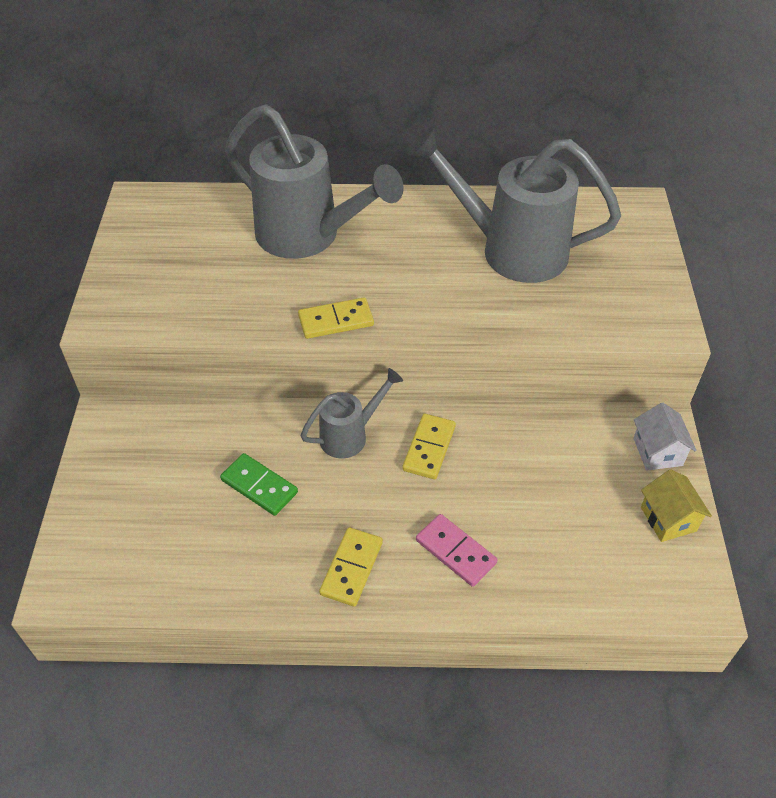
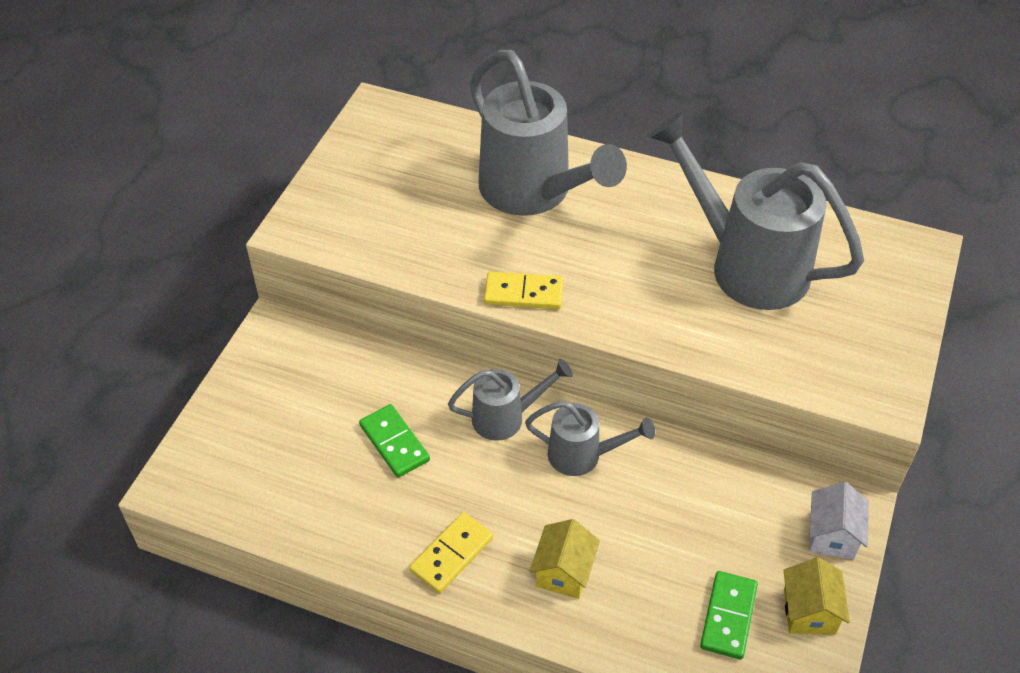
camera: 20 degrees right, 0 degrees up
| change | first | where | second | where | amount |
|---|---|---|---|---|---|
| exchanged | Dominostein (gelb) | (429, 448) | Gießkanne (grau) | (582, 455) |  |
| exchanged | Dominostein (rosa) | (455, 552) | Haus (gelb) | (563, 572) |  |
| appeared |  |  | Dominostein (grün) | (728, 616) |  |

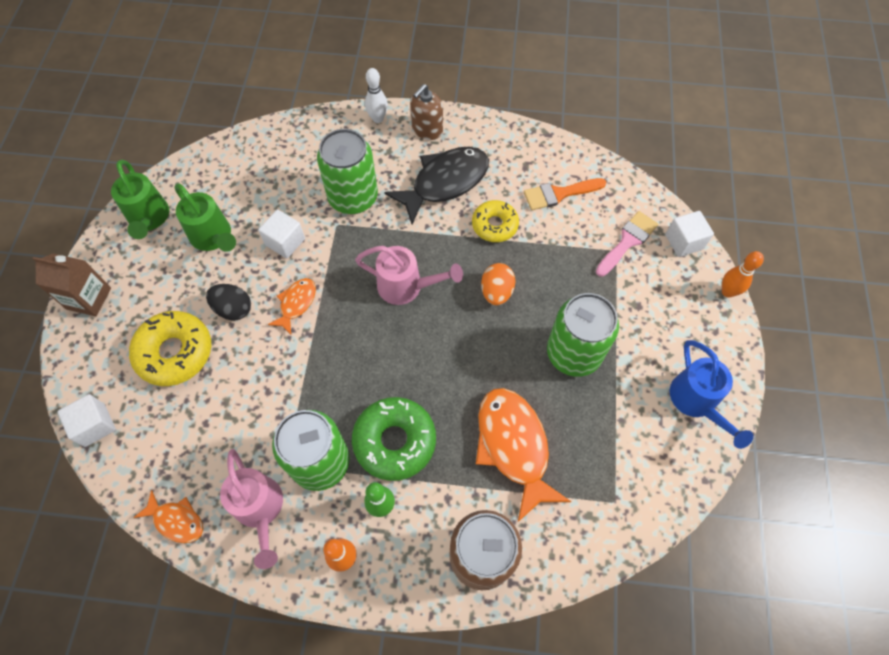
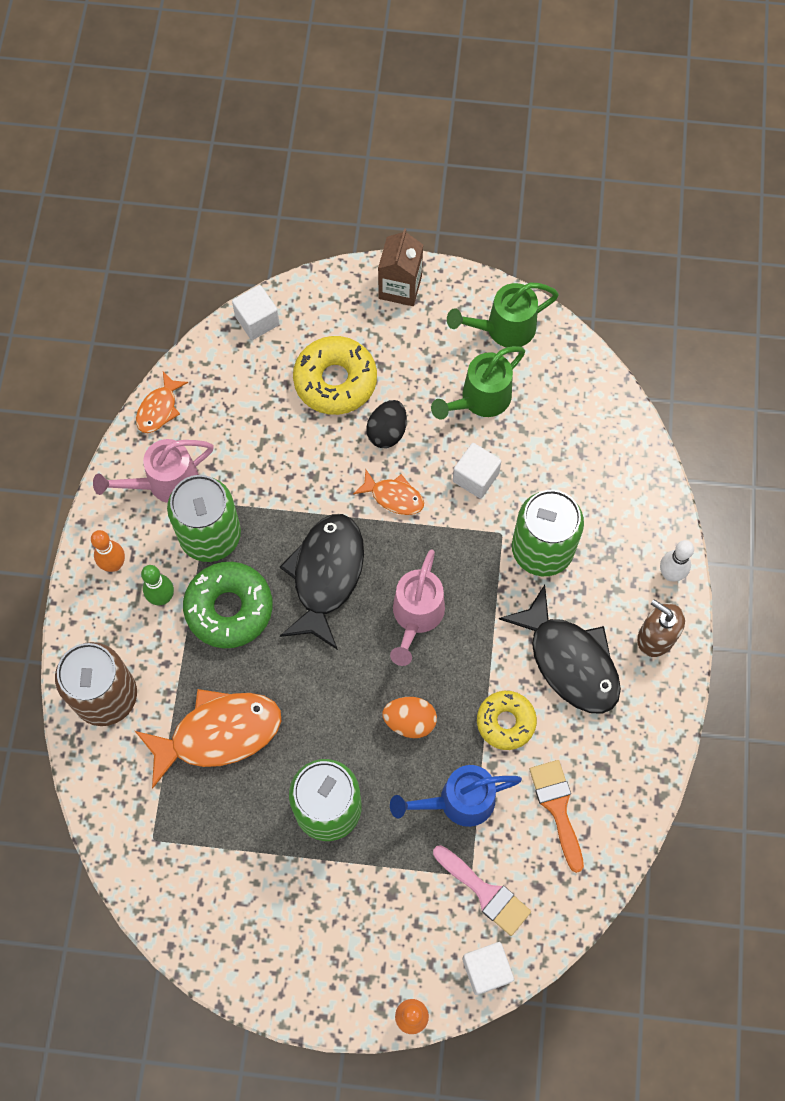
camera: 90 degrees right, 5 degrees up
| change | first | where | second | where | amount |
|---|---|---|---|---|---|
| relocated | Gießkanne (blau) | (696, 402) |  | (458, 801) |  |
| appeared |  |  | Fisch (schwarz) | (326, 576) |  |

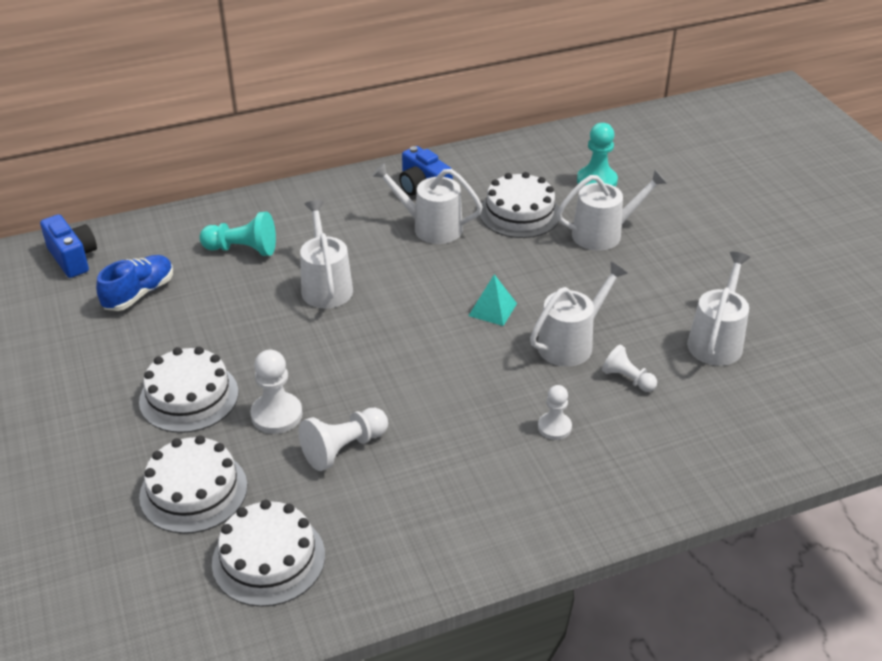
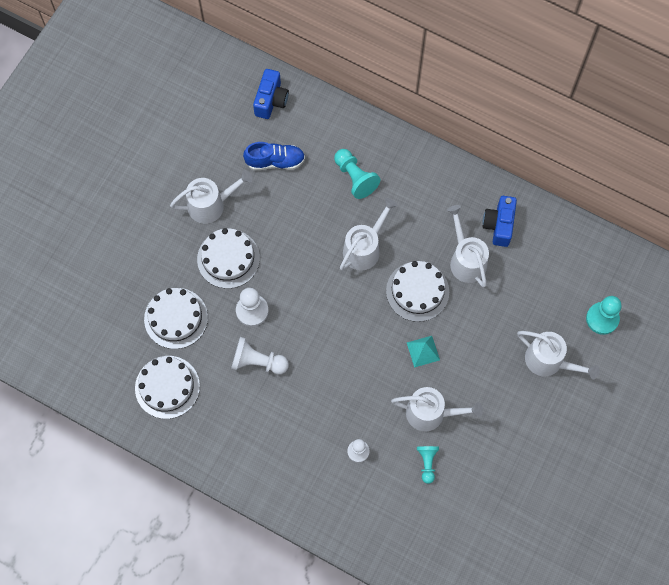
camera: 50 degrees right, 30 degrees up
| change | first | where | second | where | amount |
|---|---|---|---|---|---|
| relocated | Kuchen (weiß) | (519, 213) |  | (417, 291) |  |
| relocated | Gießkanne (weiß) | (716, 341) |  | (211, 205) |  |
| colour | Bauer (weiß) | (627, 379) | Bauer (türkis) | (427, 463) |  |

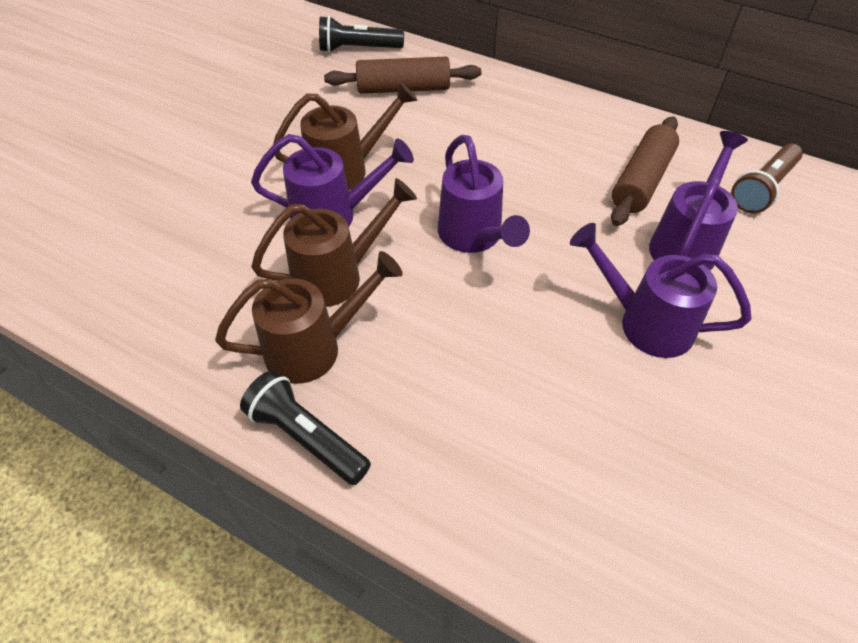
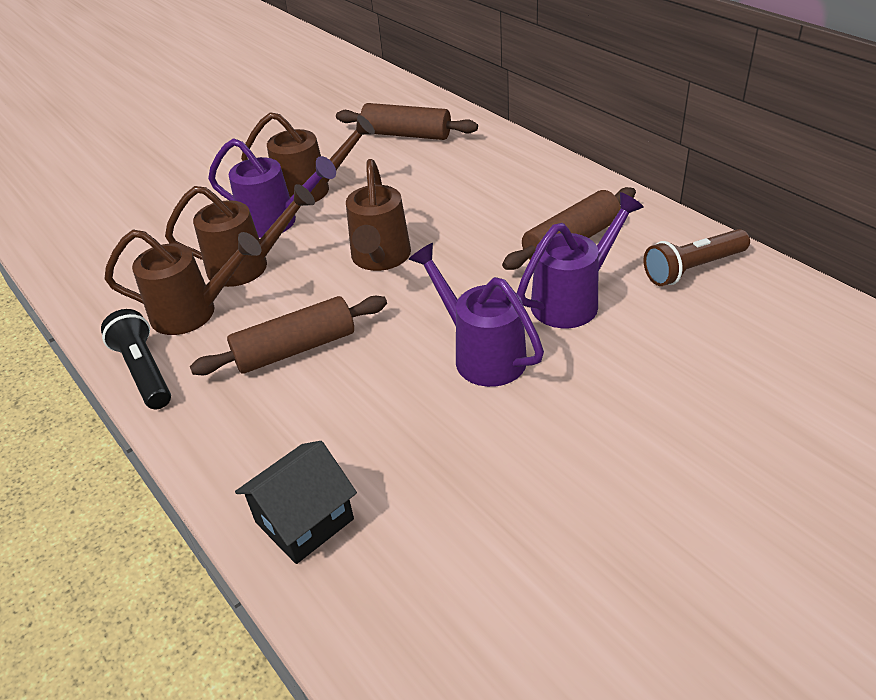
camera: 25 degrees right, 10 degrees down
| change | first | where | second | where | amount |
|---|---|---|---|---|---|
| missing | Taschenlampe (schwarz) | (358, 49) |  |  |  |
| colour | Gießkanne (lila) | (473, 237) | Gießkanne (braun) | (380, 258) |  |
| appeared |  |  | Nudelholz (braun) | (295, 349) |  |
| appeared |  |  | Haus (schwarz) | (304, 520) |  |

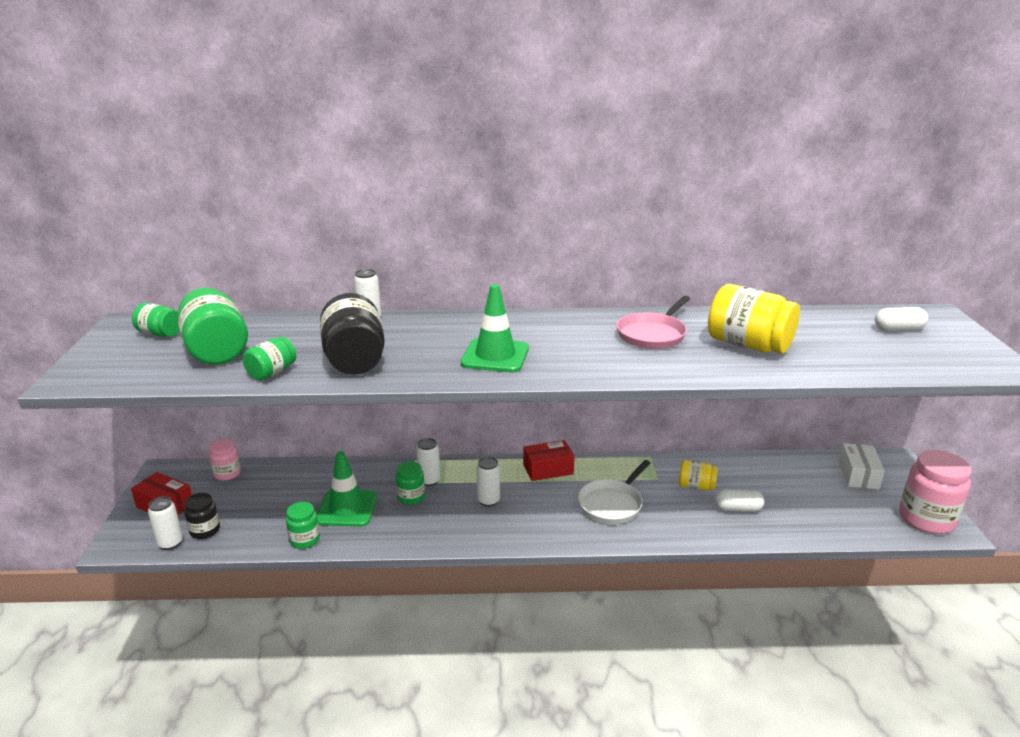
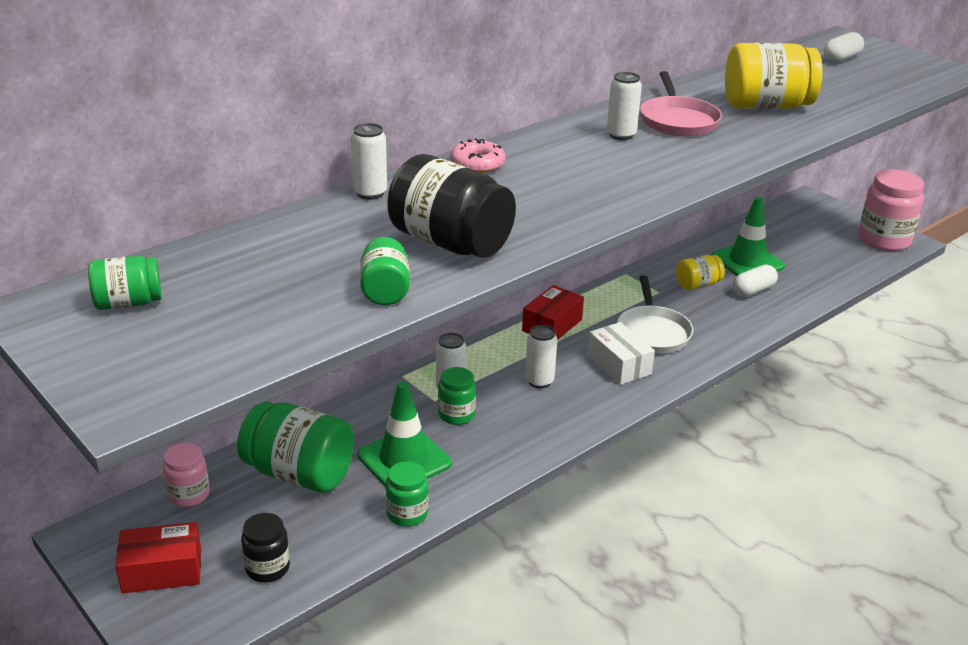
camera: 40 degrees left, 5 degrees up
| change | first | where | second | where | amount |
|---|---|---|---|---|---|
| relocated | Leitkegel (grün) | (495, 356) |  | (747, 261) |  |
| relocated | Einmachglas (grün) | (216, 351) |  | (299, 473) |  |
| relocated | Schachtel (weiß) | (858, 475) |  | (619, 364) |  |
| relocated | Dose (weiß) | (170, 543) |  | (621, 135) |  |
| appeared |  |  | Donut (rosa) | (477, 164) |  |

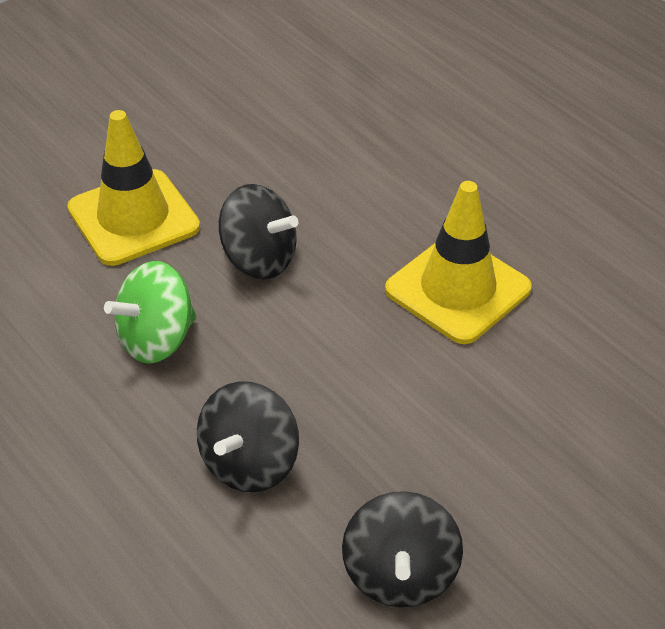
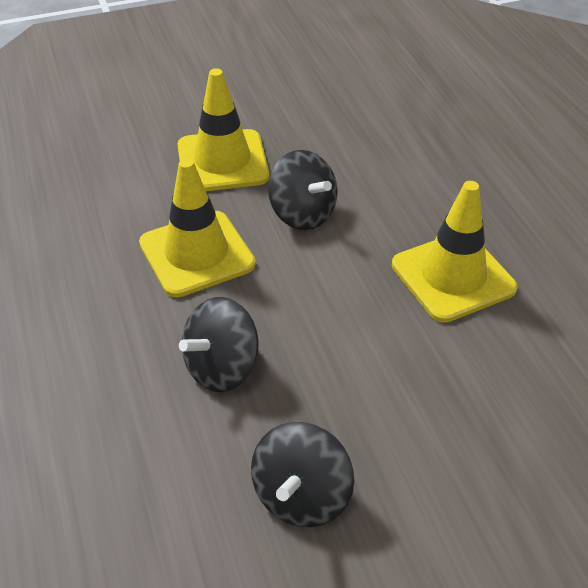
camera: 20 degrees right, 0 degrees up
| change | first | where | second | where | amount |
|---|---|---|---|---|---|
| exchanged | Kreisel (grün) | (157, 339) | Leitkegel (gelb) | (197, 254) |  |

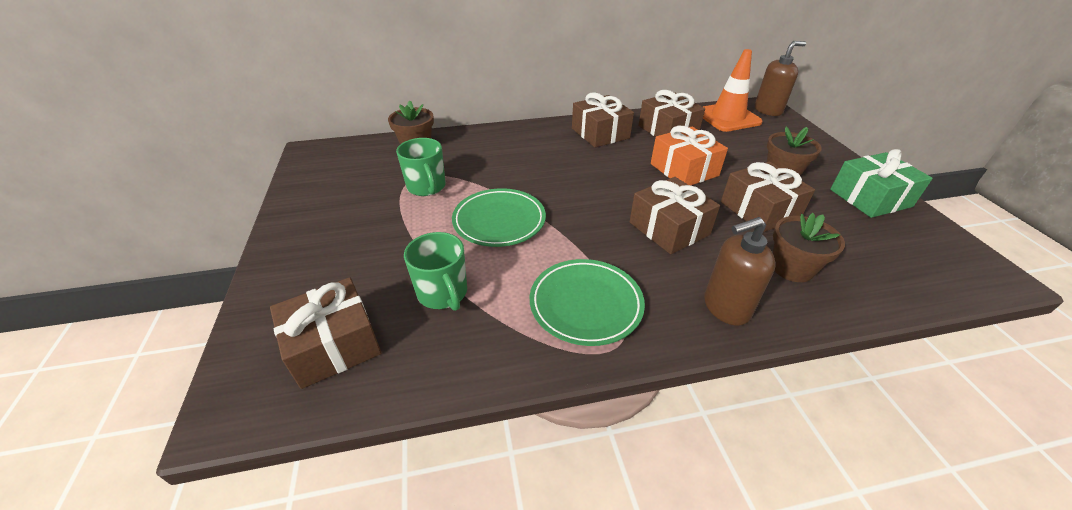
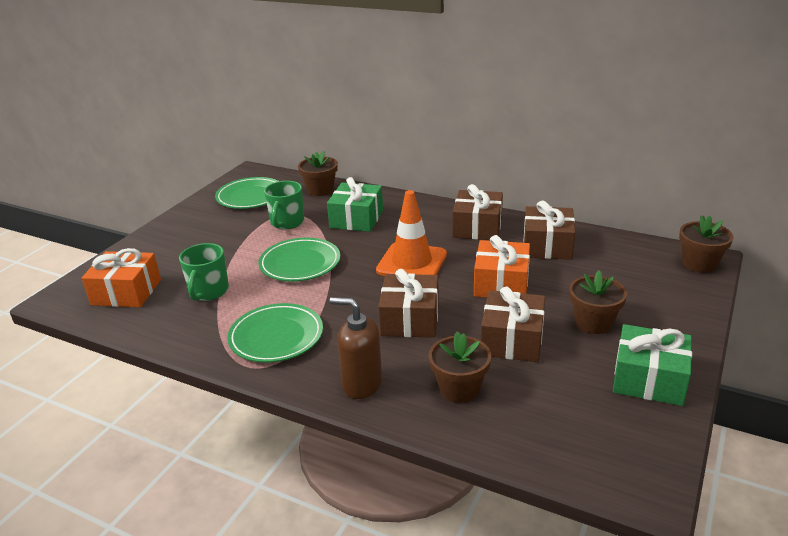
camera: 40 degrees right, 10 degrees down
| change | first | where | second | where | amount |
|---|---|---|---|---|---|
| exchanged | Seifenspender (braun) | (768, 110) | Blumentopf (braun) | (699, 263) |  |
| relocated | Leitkegel (orange) | (727, 117) |  | (412, 263) |  |
| colour | Geschenk (braun) | (334, 345) | Geschenk (orange) | (126, 292) |  |
| appeared |  |  | Teller (grün) | (250, 197) |  |
| appeared |  |  | Geschenk (grün) | (356, 219) |  |

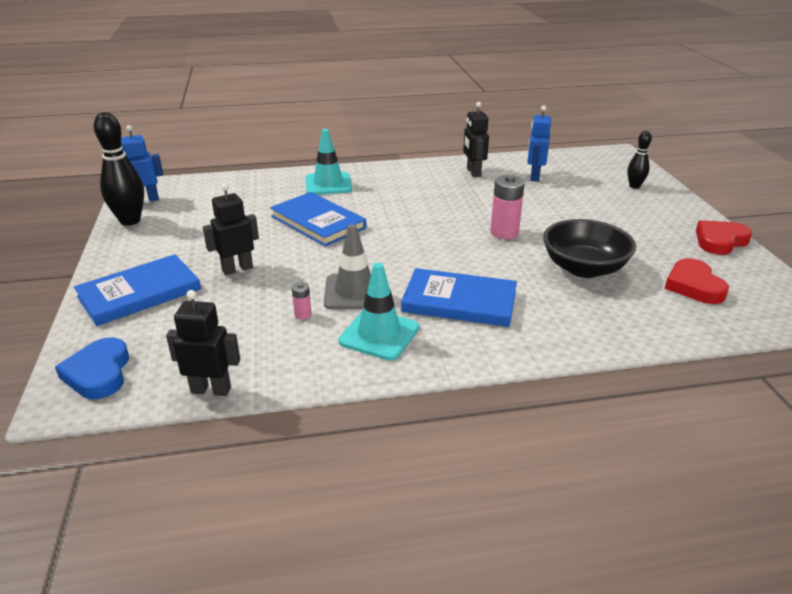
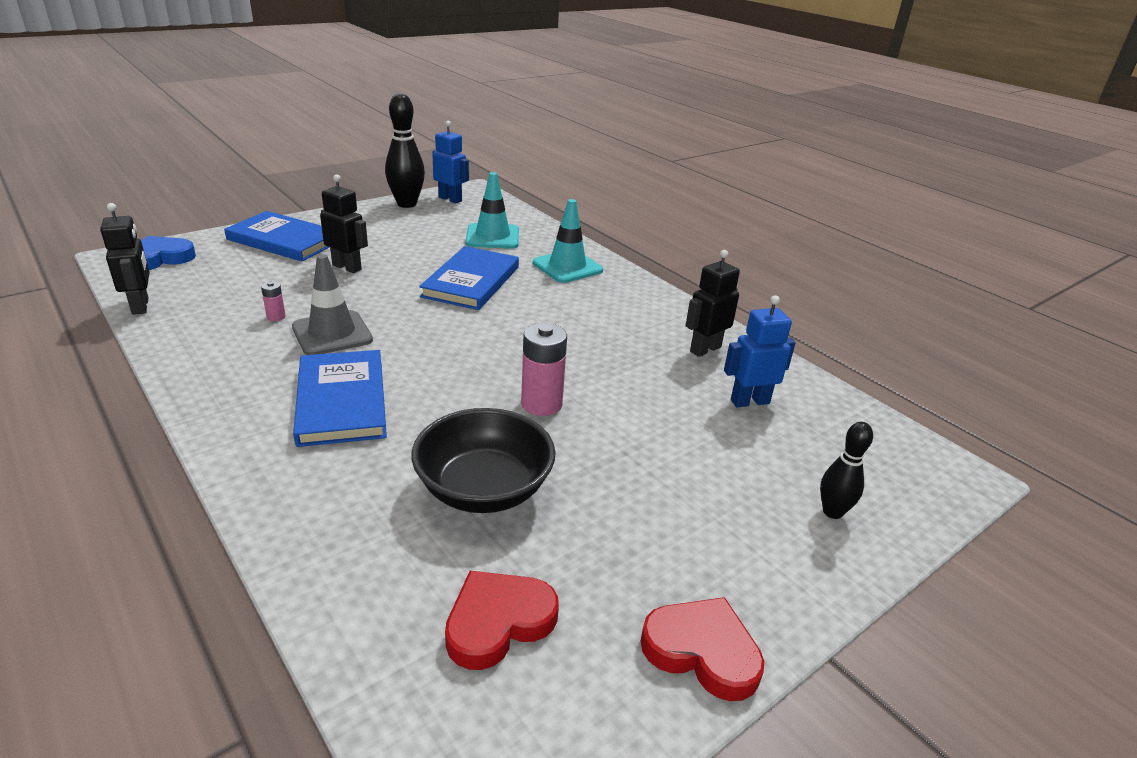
camera: 60 degrees right, 0 degrees up
| change | first | where | second | where | amount |
|---|---|---|---|---|---|
| relocated | Leitkegel (türkis) | (379, 334) |  | (492, 237) |  |

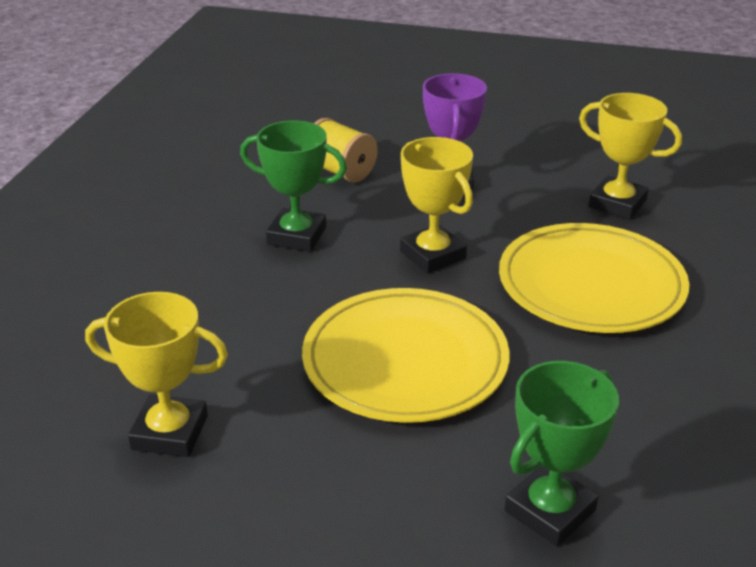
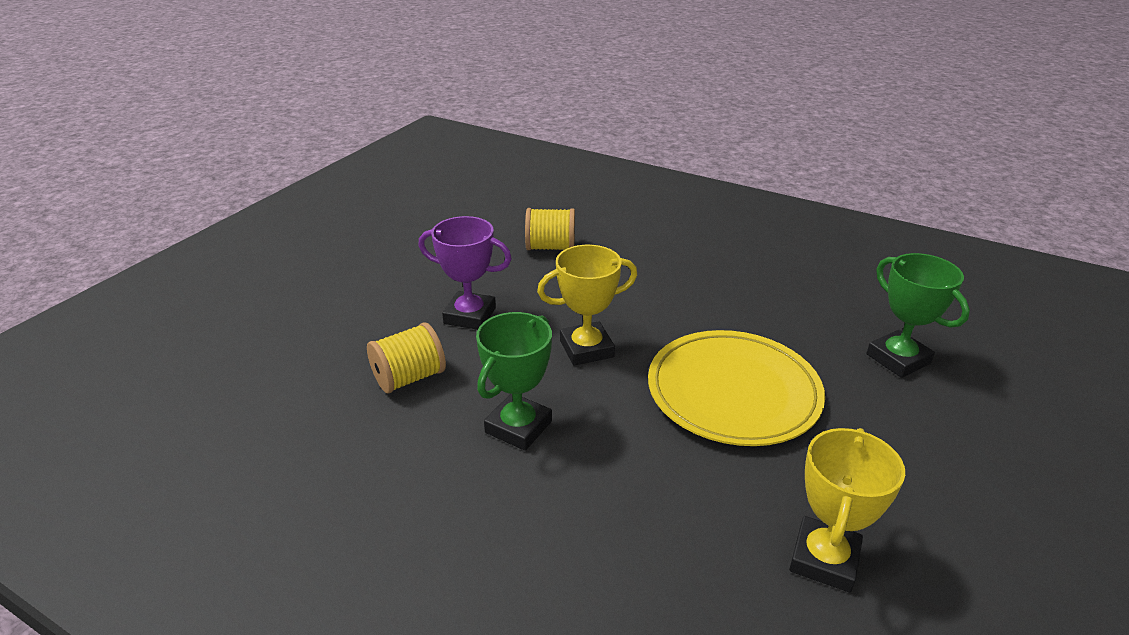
camera: 75 degrees left, 0 degrees up
| change | first | where | second | where | amount |
|---|---|---|---|---|---|
| exchanged | Pokal (gelb) | (617, 203) | Garnrolle (gelb) | (550, 247) |  |
| missing | Teller (gelb) | (591, 284) |  |  |  |

